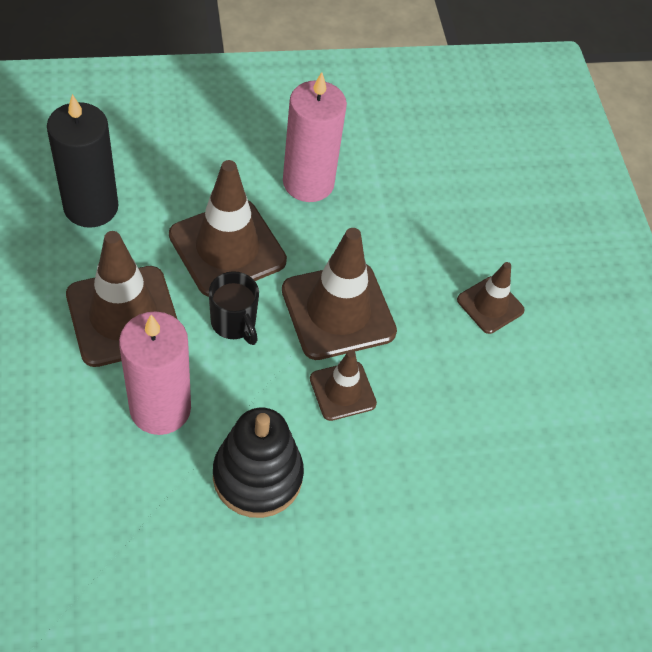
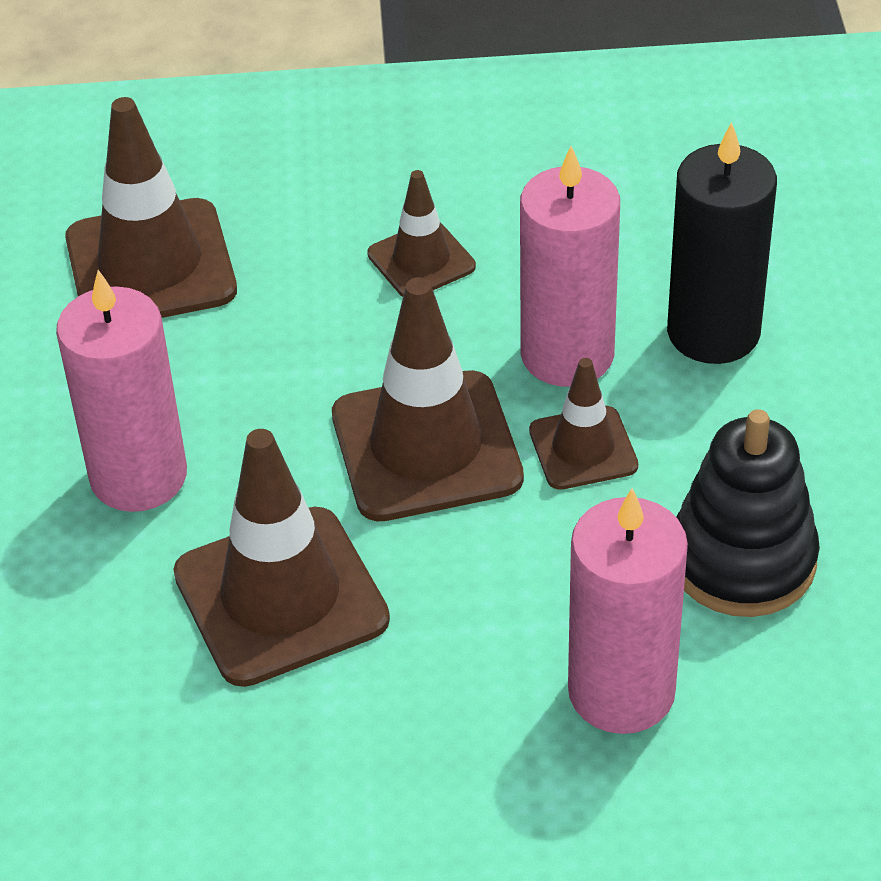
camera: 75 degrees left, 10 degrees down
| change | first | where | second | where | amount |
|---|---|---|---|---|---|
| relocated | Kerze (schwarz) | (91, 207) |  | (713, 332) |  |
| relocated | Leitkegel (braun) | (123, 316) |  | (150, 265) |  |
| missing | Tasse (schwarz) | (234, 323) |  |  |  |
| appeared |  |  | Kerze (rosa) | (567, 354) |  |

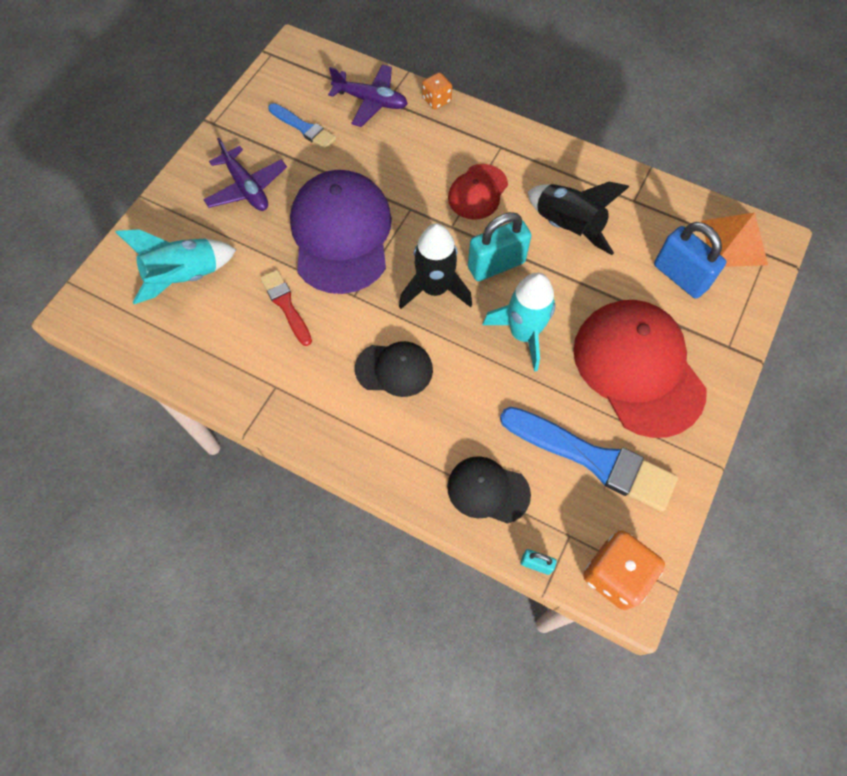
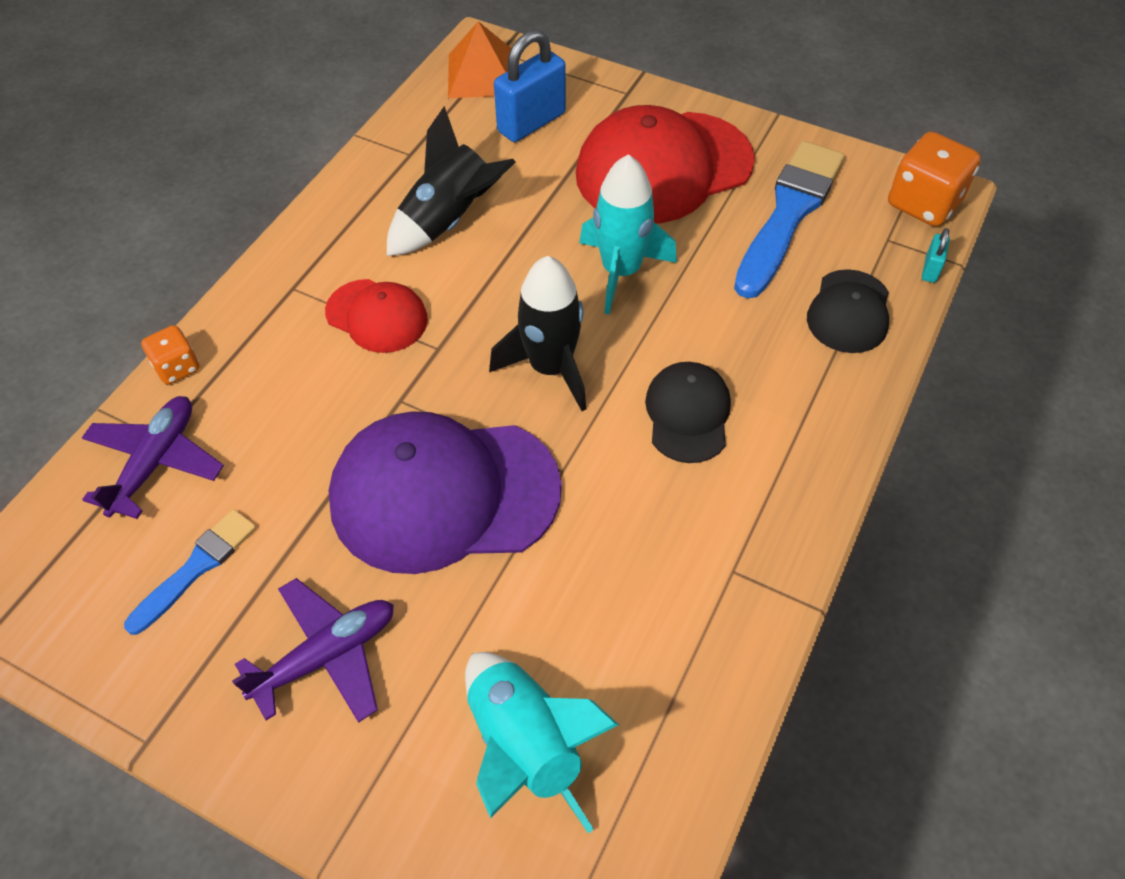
camera: 90 degrees left, 10 degrees down
| change | first | where | second | where | amount |
|---|---|---|---|---|---|
| missing | Vorhängeschloss (türkis) | (496, 265) |  |  |  |
| missing | Pinsel (rot) | (286, 305) |  |  |  |

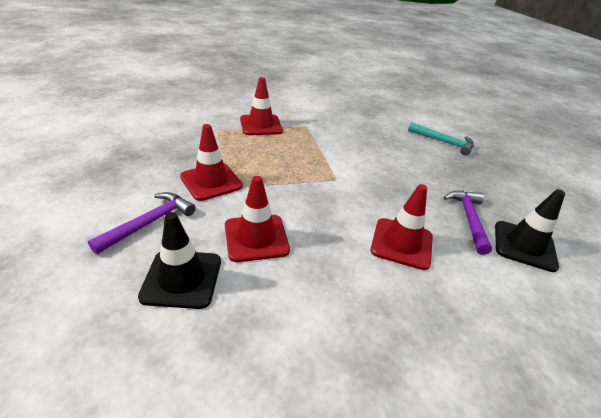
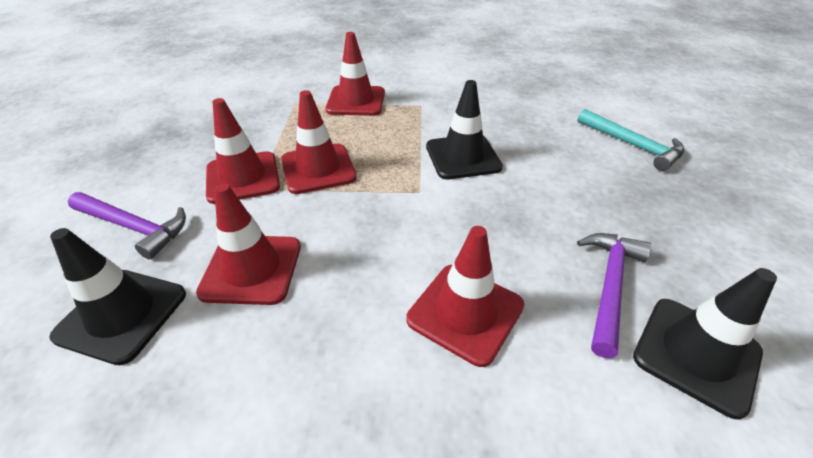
camera: 20 degrees right, 5 degrees up
| change | first | where | second | where | amount |
|---|---|---|---|---|---|
| spun | Hammer (lila) | (150, 222) |  | (134, 227) | 60 degrees clockwise |
| appeared |  |  | Leitkegel (schwarz) | (463, 157) |  |
| appeared |  |  | Leitkegel (rot) | (318, 169) |  |

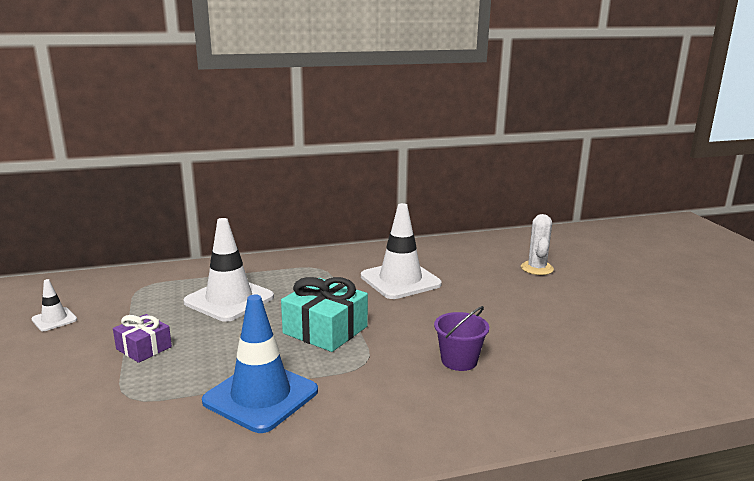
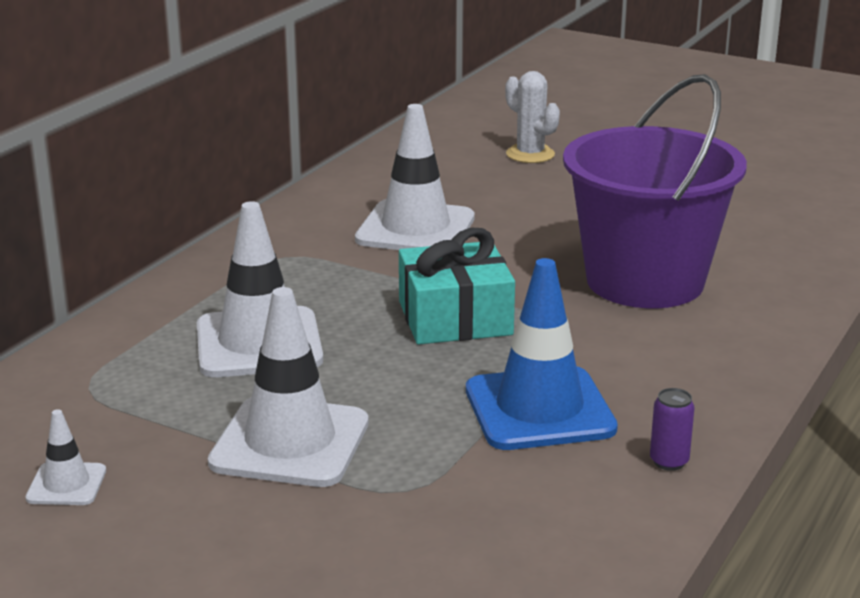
camera: 45 degrees left, 5 degrees up
| change | first | where | second | where | amount |
|---|---|---|---|---|---|
| size | Eimer (lila) | (459, 360) |  | (645, 281) | x2.36 |
| exchanged | Geschenk (lila) | (144, 348) | Leitkegel (weiß) | (290, 443) |  |
| appeared |  |  | Dose (lila) | (669, 462) |  |

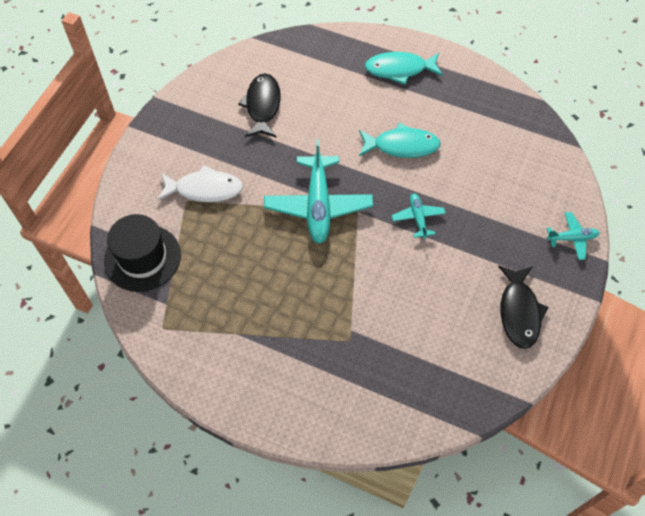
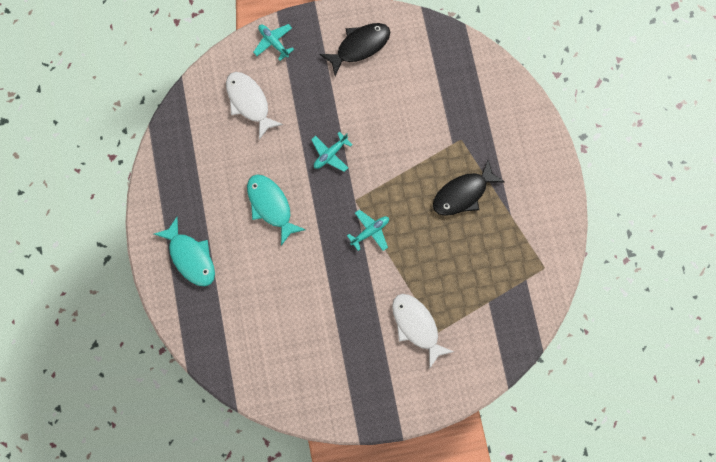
camera: 125 degrees left, 15 degrees up
| change | first | where | second | where | amount |
|---|---|---|---|---|---|
| relocated | Fisch (schwarz) | (262, 105) |  | (463, 194) |  |
| size | Flugzeug (türkis) | (318, 205) |  | (370, 232) | x0.50 |
| missing | Hut (schwarz) | (142, 258) |  |  |  |
| appeared |  |  | Fisch (weiß) | (249, 102) |  |

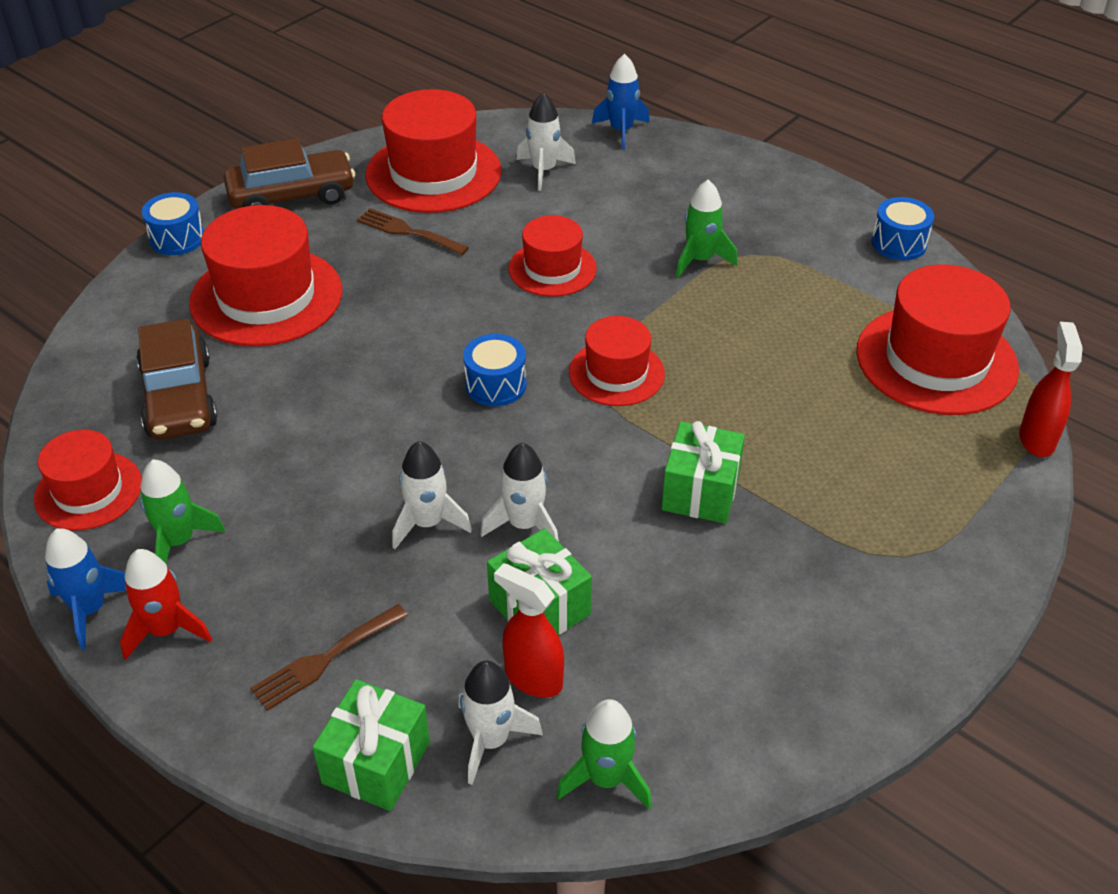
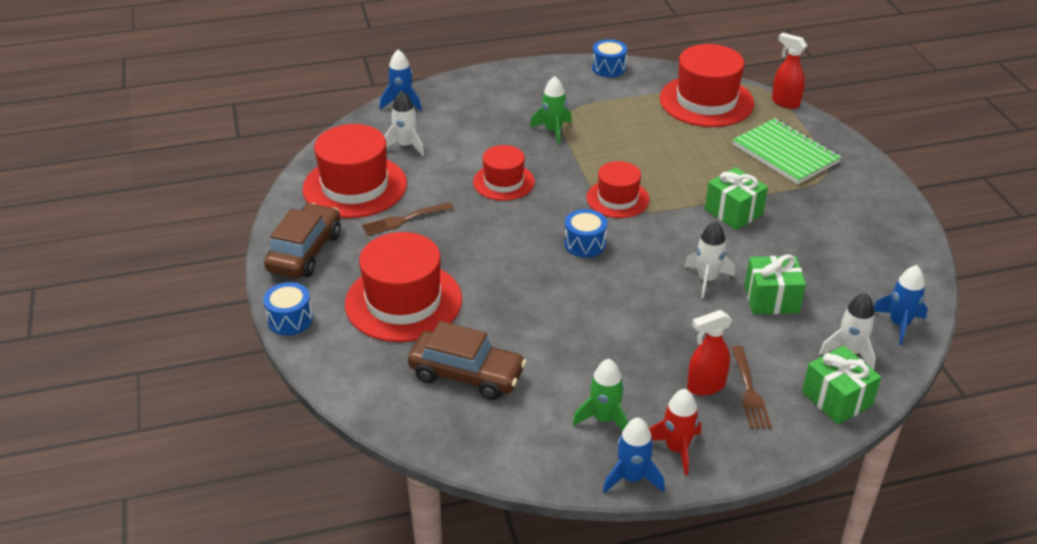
camera: 55 degrees left, 5 degrees down
| change | first | where | second | where | amount |
|---|---|---|---|---|---|
| missing | Hut (rot) | (88, 491) |  |  |  |
| missing | Rakete (weiß) | (427, 523) |  |  |  |
| relocated | Sprühflasche (rot) | (533, 678) |  | (705, 386) |  |
| colour | Rakete (grün) | (606, 778) | Rakete (blau) | (899, 324) |  |
| appeared |  |  | Notizbuch (grün) | (785, 154) |  |

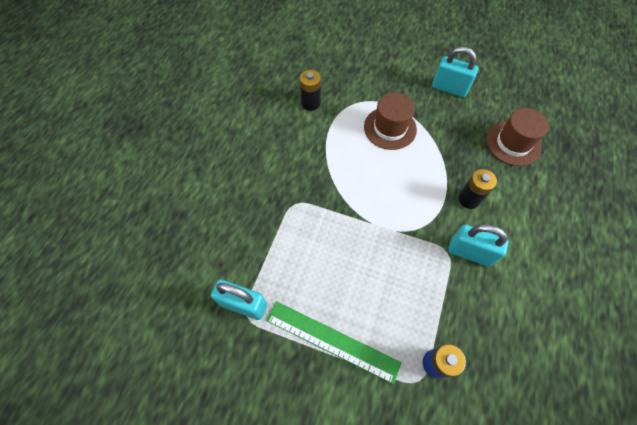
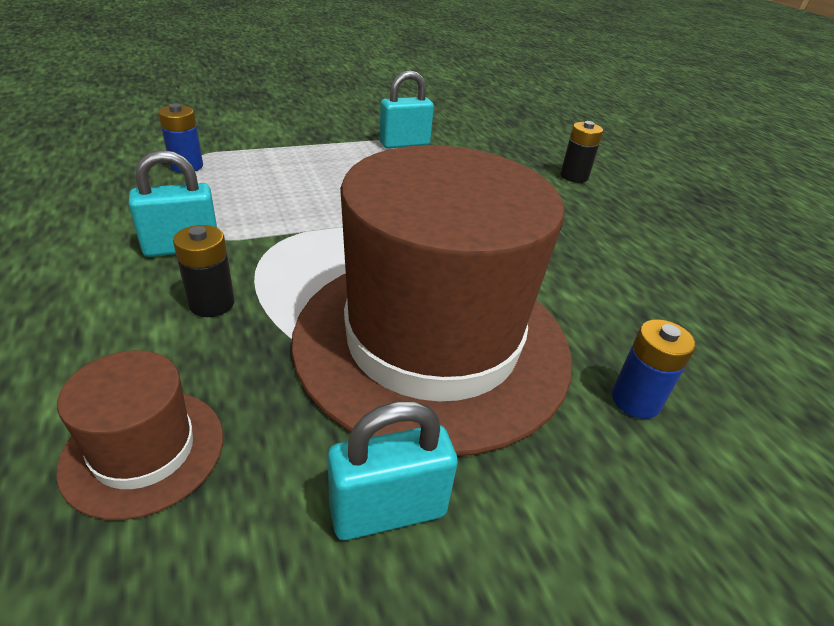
camera: 135 degrees right, 25 degrees down
| change | first | where | second | where | amount |
|---|---|---|---|---|---|
| relocated | Batterie (schwarz) | (310, 103) |  | (574, 176) |  |
| size | Hut (braun) | (390, 128) |  | (432, 342) | x2.34 |
| missing | Lineal (grün) | (332, 341) |  |  |  |
| appeared |  |  | Batterie (blau) | (635, 400) |  |

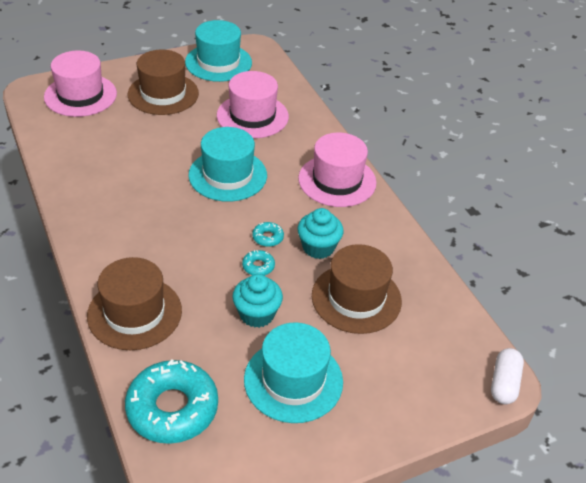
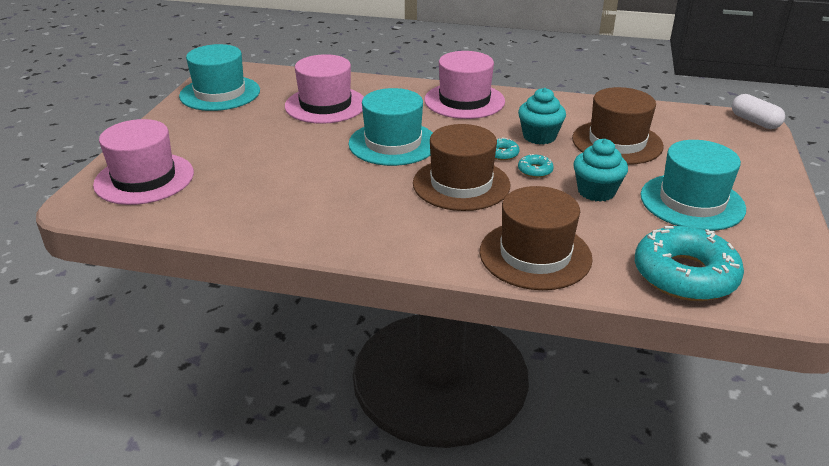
camera: 50 degrees left, 10 degrees down
| change | first | where | second | where | amount |
|---|---|---|---|---|---|
| relocated | Hut (braun) | (163, 94) |  | (461, 184) |  |

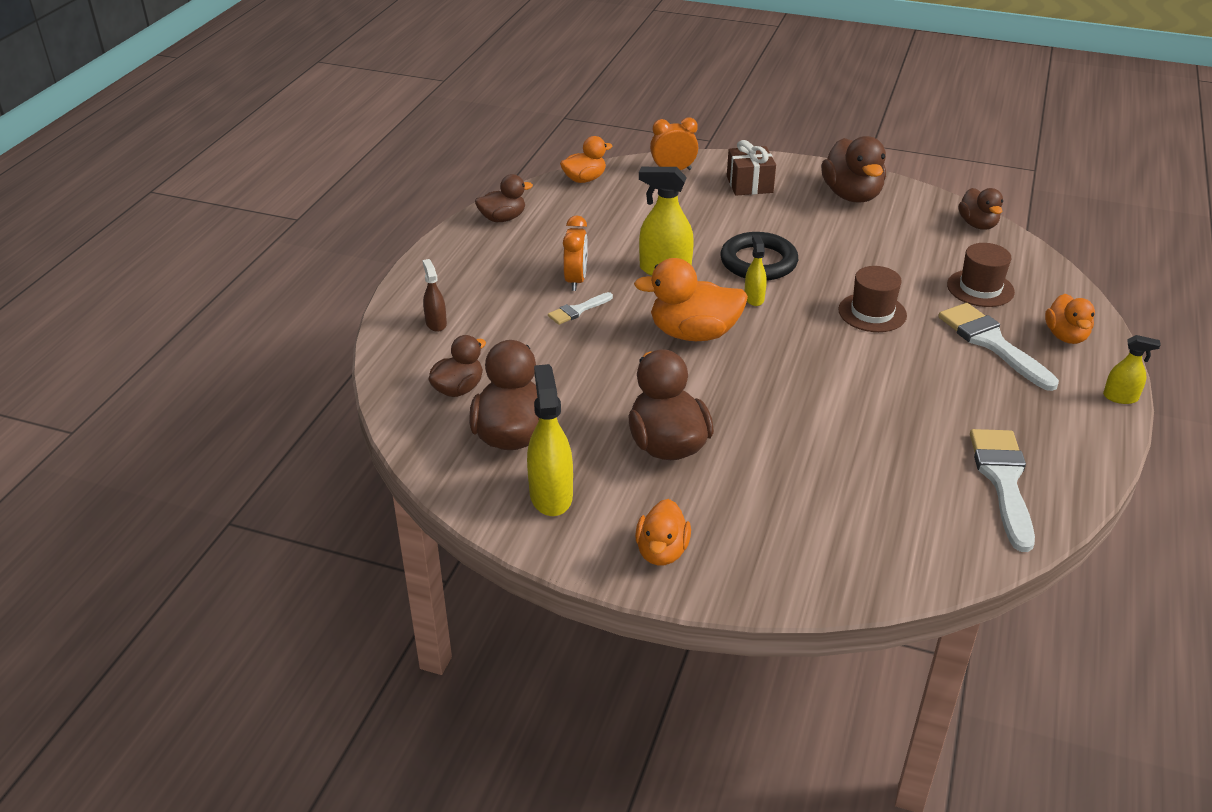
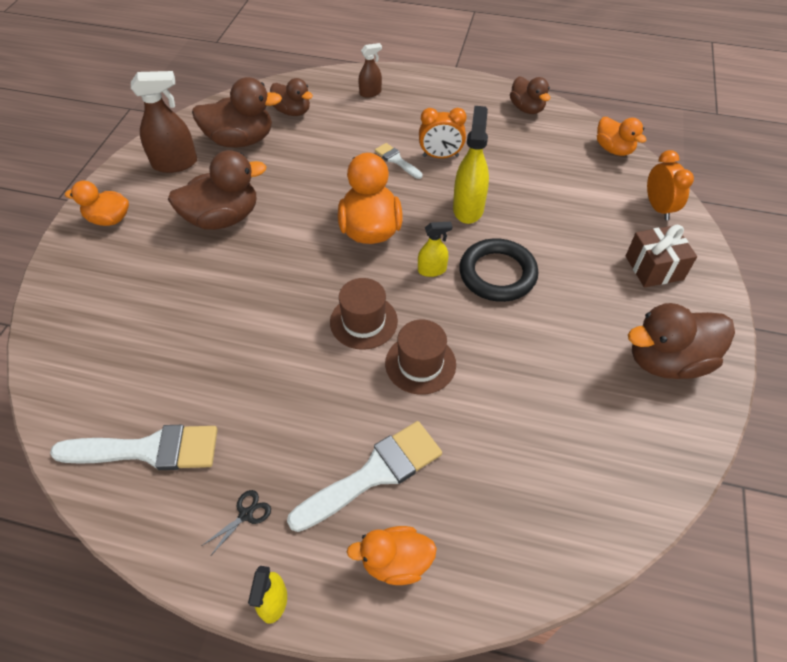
camera: 85 degrees right, 15 degrees up
| change | first | where | second | where | amount |
|---|---|---|---|---|---|
| missing | Ente (braun) | (977, 224) |  |  |  |
| relocated | Hut (braun) | (980, 288) |  | (363, 321) |  |
| colour | Sprühflasche (gelb) | (551, 495) | Sprühflasche (braun) | (175, 163) |  |
| appeared |  |  | Schere (schwarz) | (246, 514) |  |

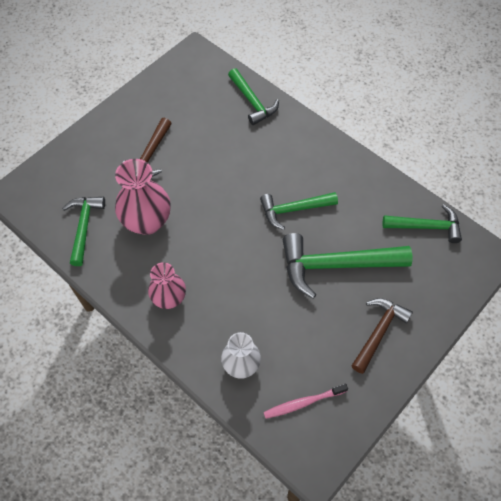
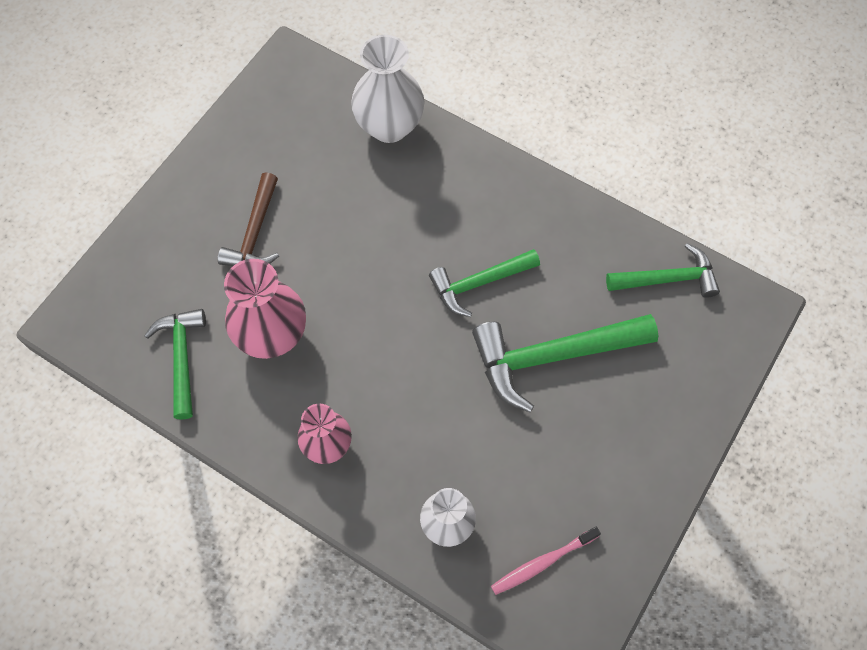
camera: 10 degrees left, 5 degrees up
| change | first | where | second | where | amount |
|---|---|---|---|---|---|
| exchanged | Hammer (grün) | (252, 102) | Vase (weiß) | (389, 126) |  |
| missing | Hammer (braun) | (378, 332) |  |  |  |

